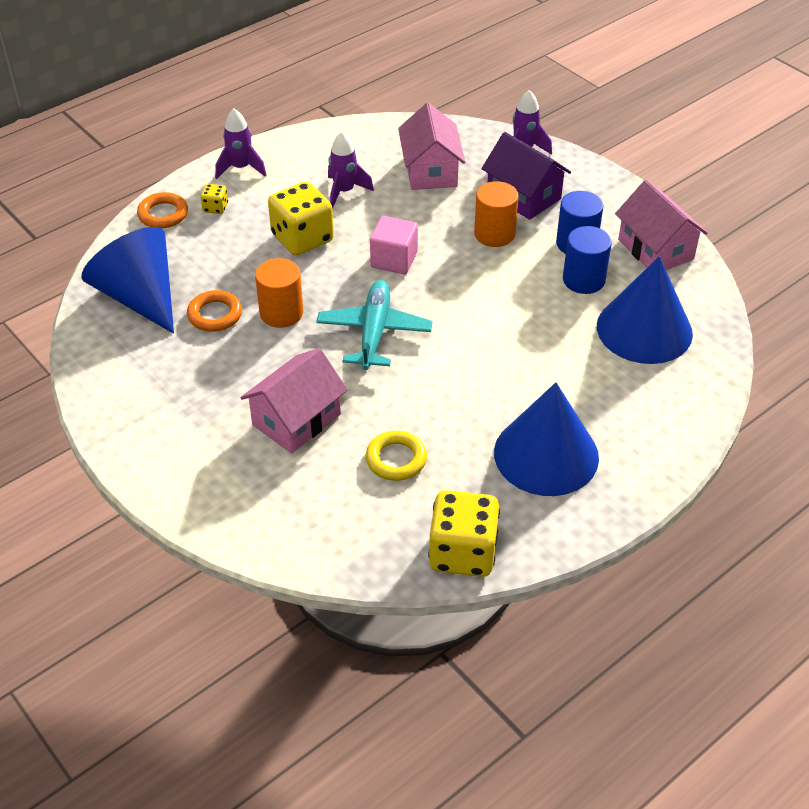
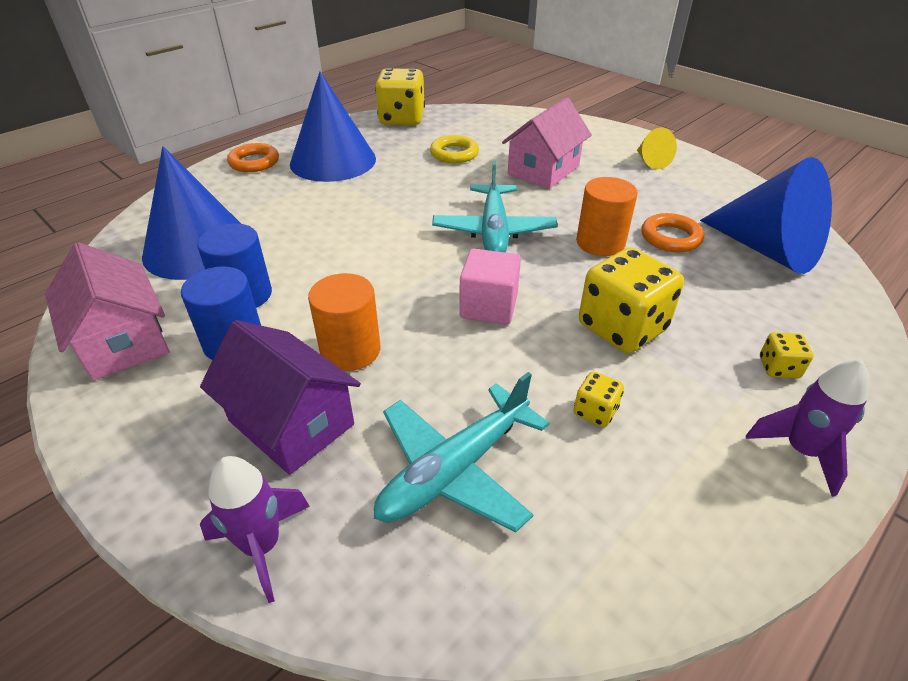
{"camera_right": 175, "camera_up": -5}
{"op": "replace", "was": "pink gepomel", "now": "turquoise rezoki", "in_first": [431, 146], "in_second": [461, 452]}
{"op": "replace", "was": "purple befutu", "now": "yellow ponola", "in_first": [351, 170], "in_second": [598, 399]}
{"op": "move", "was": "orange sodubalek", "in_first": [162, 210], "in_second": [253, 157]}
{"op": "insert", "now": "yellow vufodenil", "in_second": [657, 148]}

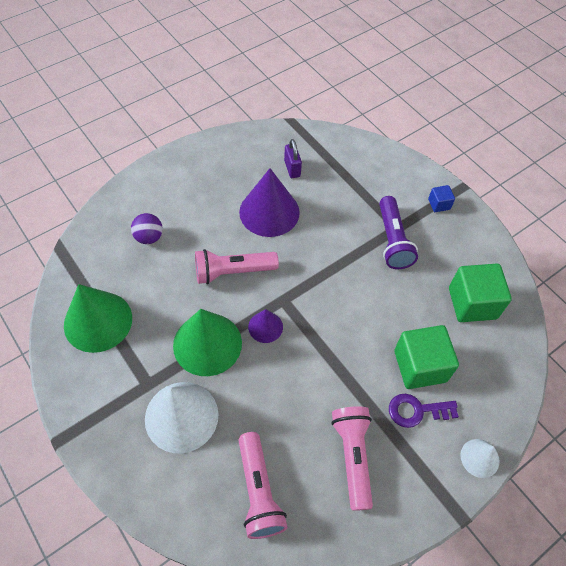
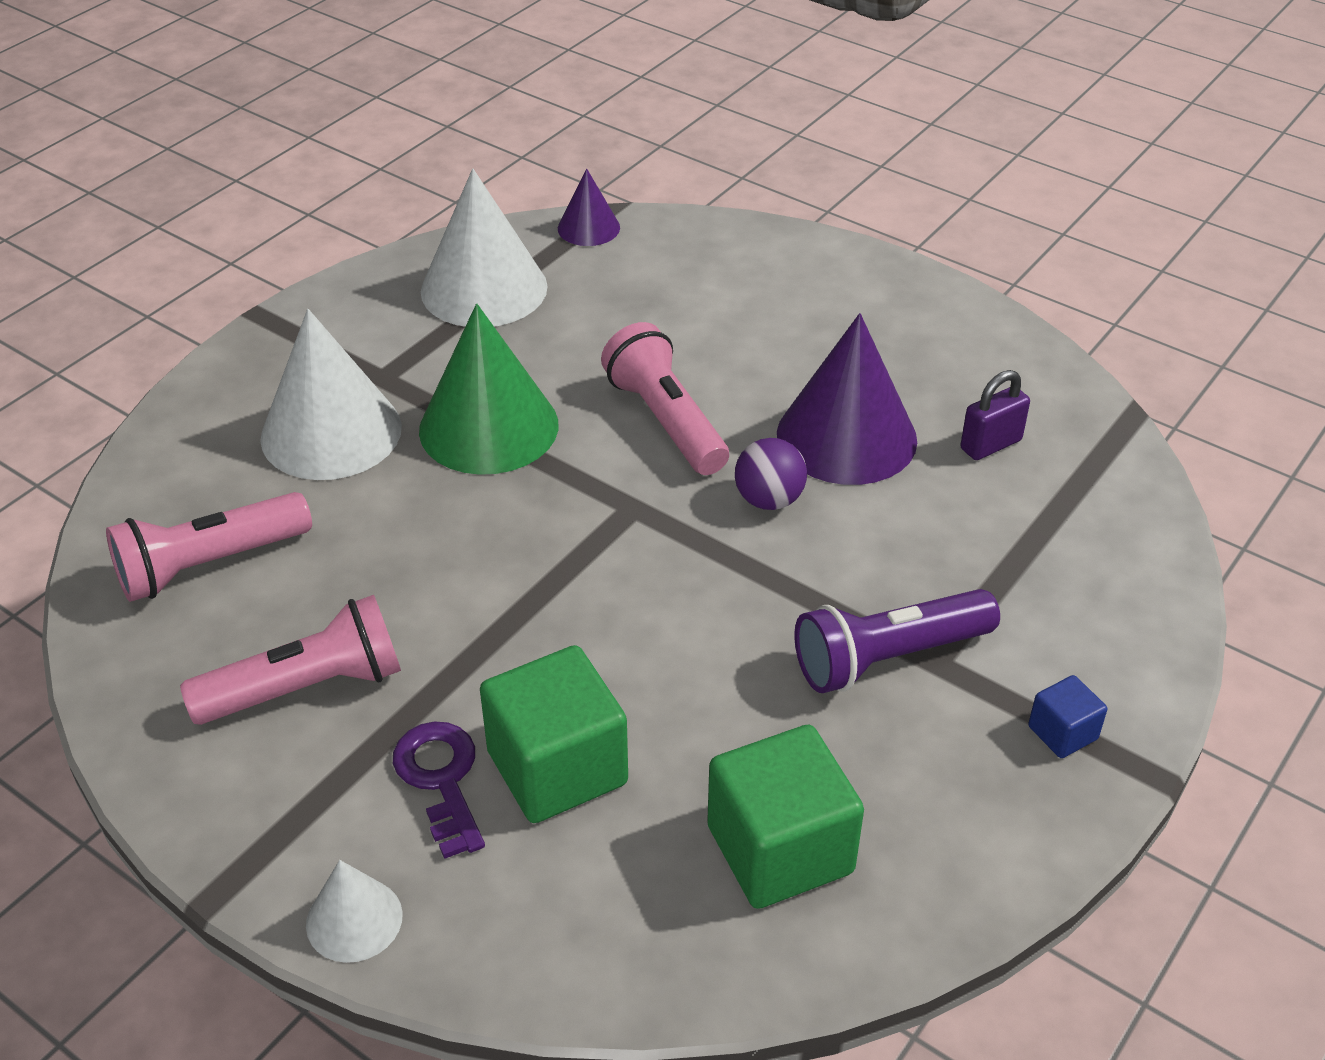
{"camera_right": 75, "camera_up": -15}
{"op": "move", "was": "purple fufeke", "in_first": [147, 228], "in_second": [771, 474]}
{"op": "recolor", "was": "green vufodenil", "now": "white vufodenil", "in_first": [98, 318], "in_second": [484, 248]}
{"op": "move", "was": "purple vufodenil", "in_first": [265, 326], "in_second": [589, 207]}

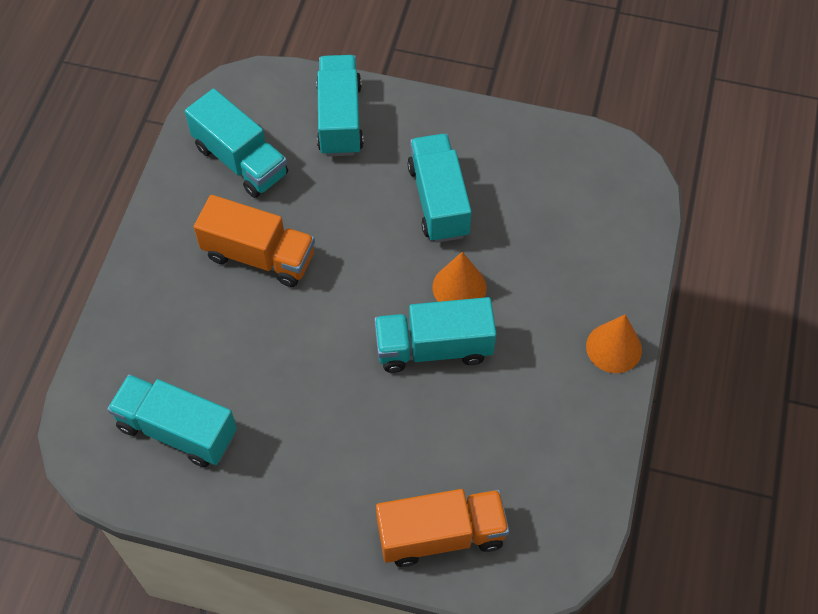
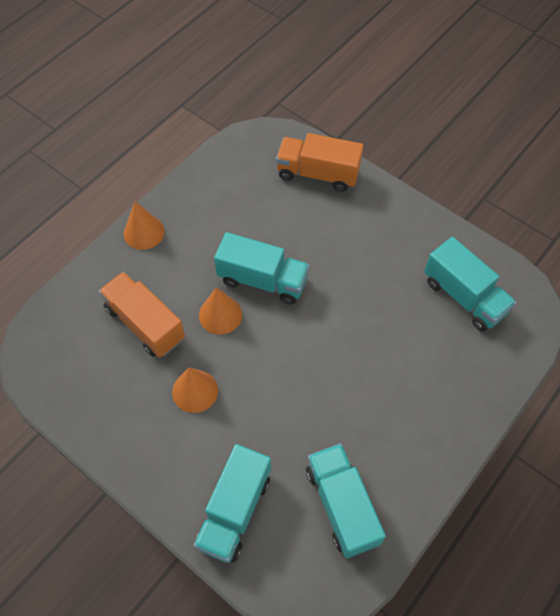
{"camera_right": -155, "camera_up": 0}
{"op": "replace", "was": "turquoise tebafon", "now": "orange vufodenil", "in_first": [439, 188], "in_second": [195, 390]}
{"op": "move", "was": "orange tebafon", "in_first": [254, 241], "in_second": [142, 315]}

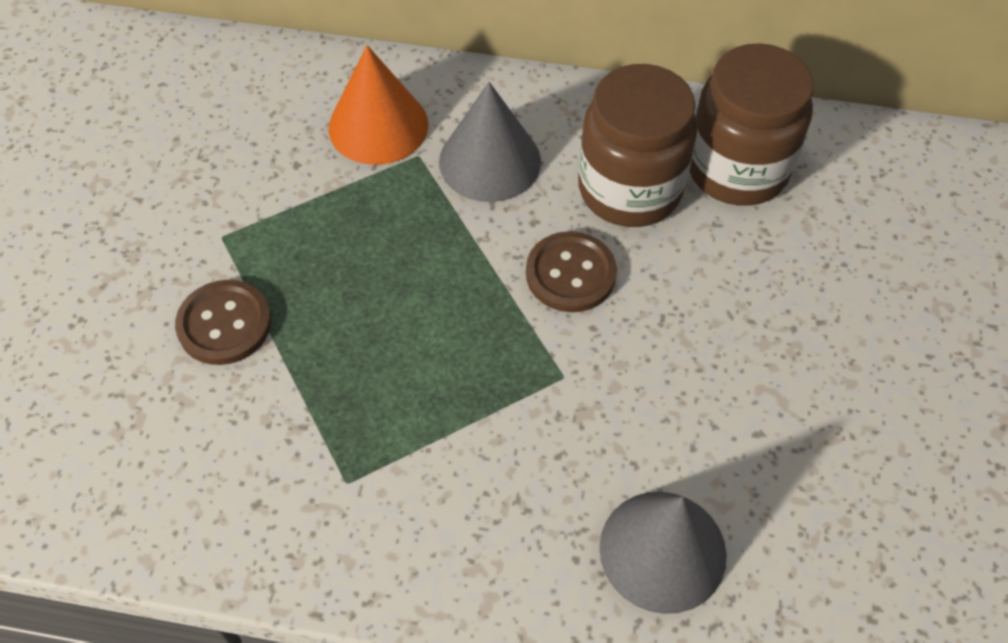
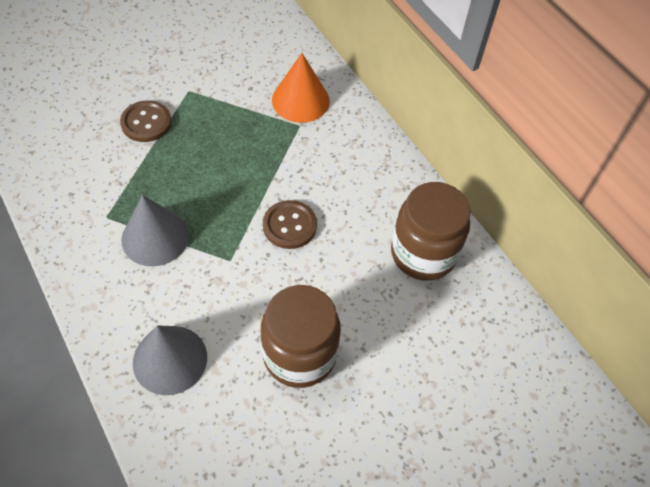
{"camera_right": 45, "camera_up": 0}
{"op": "move", "was": "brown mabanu", "in_first": [637, 145], "in_second": [301, 336]}
{"op": "move", "was": "grey vufodenil", "in_first": [490, 142], "in_second": [155, 230]}

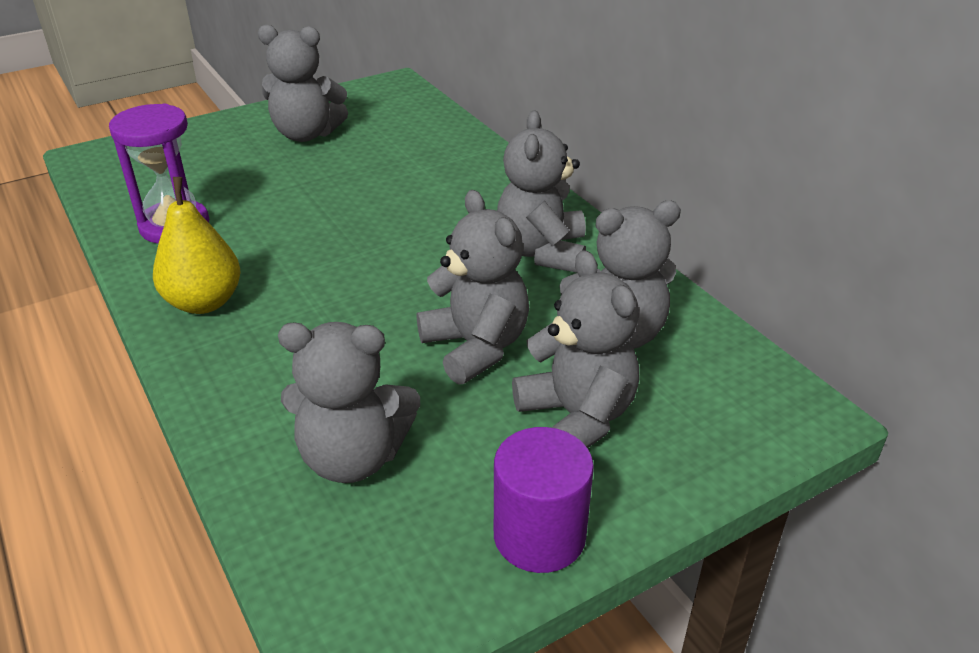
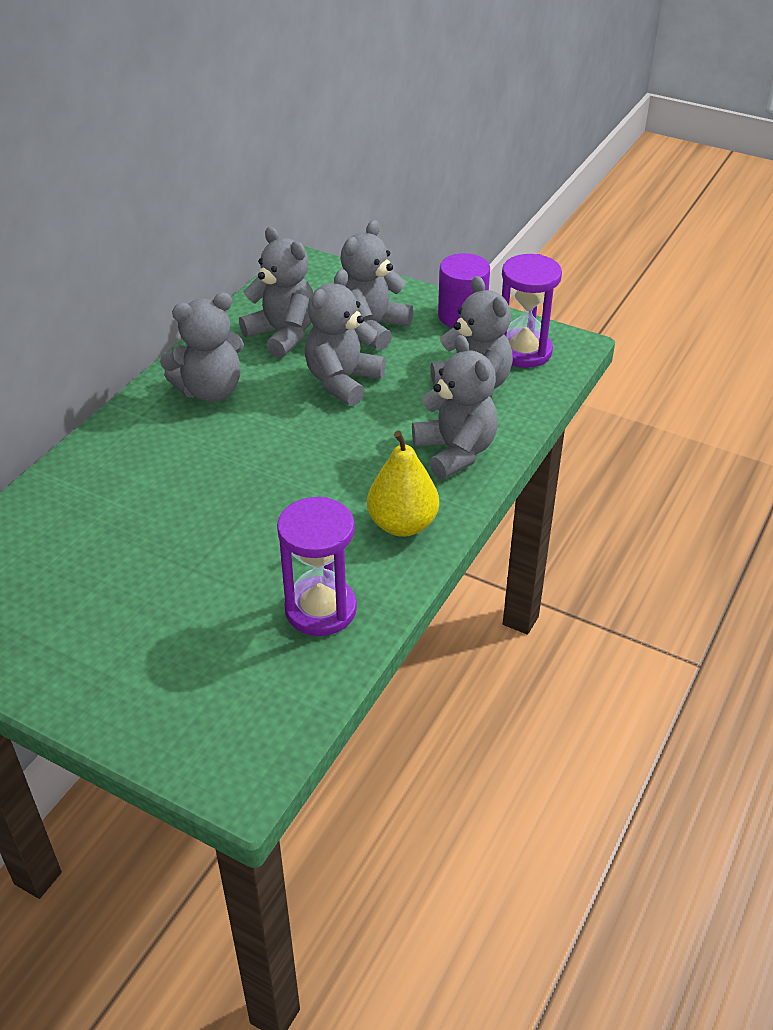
{"camera_right": -120, "camera_up": 5}
{"op": "move", "was": "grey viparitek", "in_first": [303, 83], "in_second": [455, 407]}
{"op": "insert", "now": "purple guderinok", "in_second": [532, 311]}

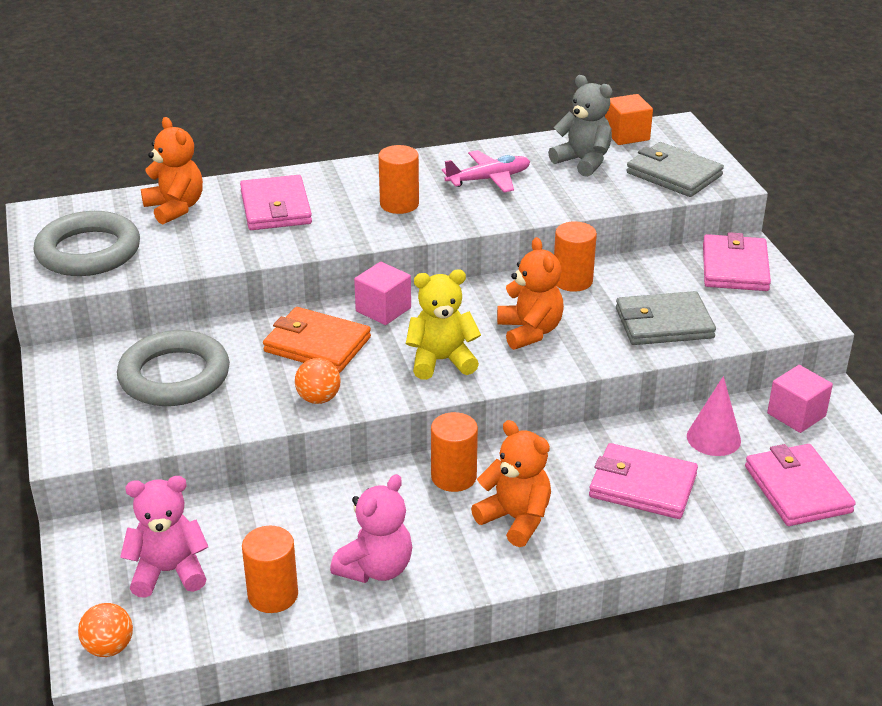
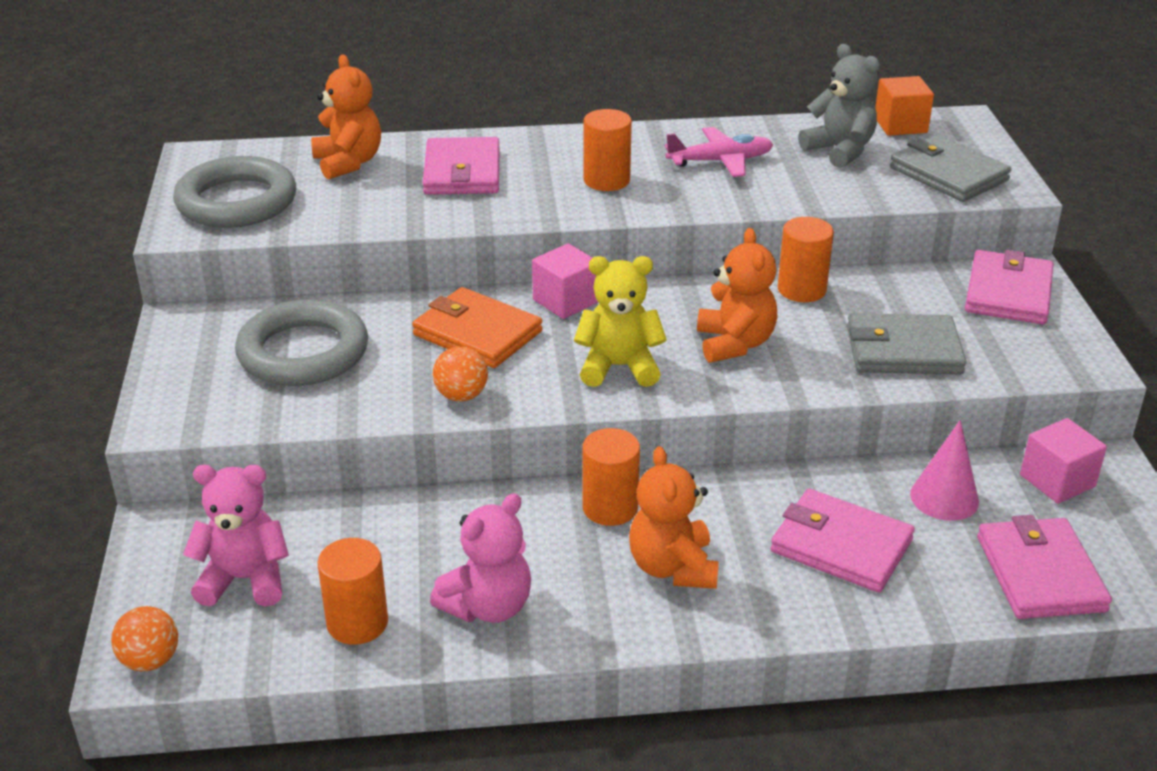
{"camera_right": 10, "camera_up": 0}
{"op": "rotate", "was": "orange viparitek", "in_first": [511, 483], "in_second": [674, 517], "clockwise": -150}

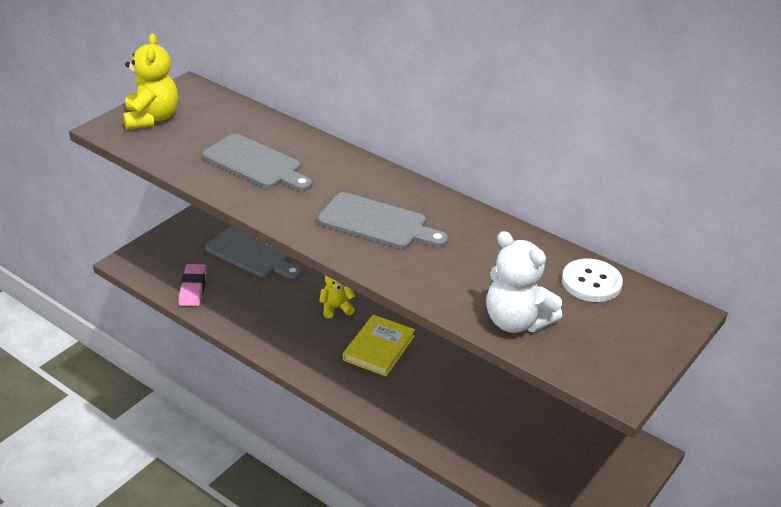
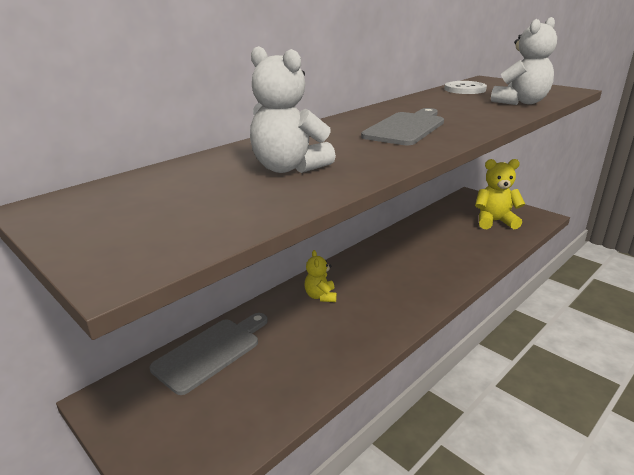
{"camera_right": -80, "camera_up": -10}
{"op": "move", "was": "yellow viparitek", "in_first": [150, 81], "in_second": [500, 194]}
{"op": "replace", "was": "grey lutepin", "now": "white viparitek", "in_first": [257, 162], "in_second": [293, 109]}
{"op": "delete", "was": "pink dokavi", "in_first": [193, 285]}
{"op": "delete", "was": "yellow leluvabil", "in_first": [379, 345]}

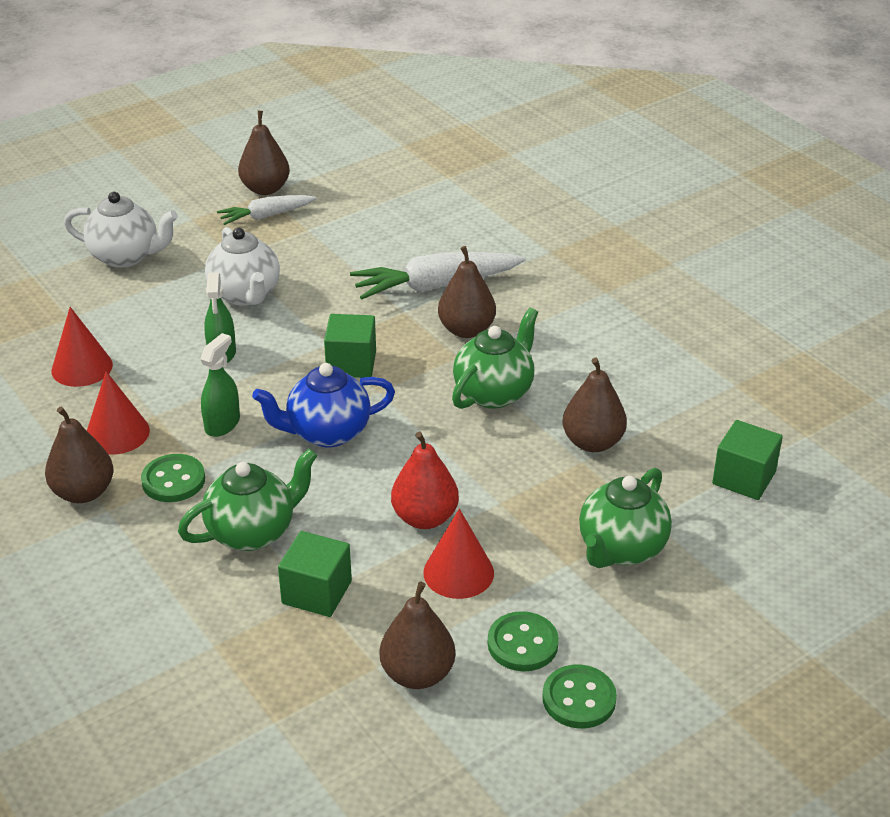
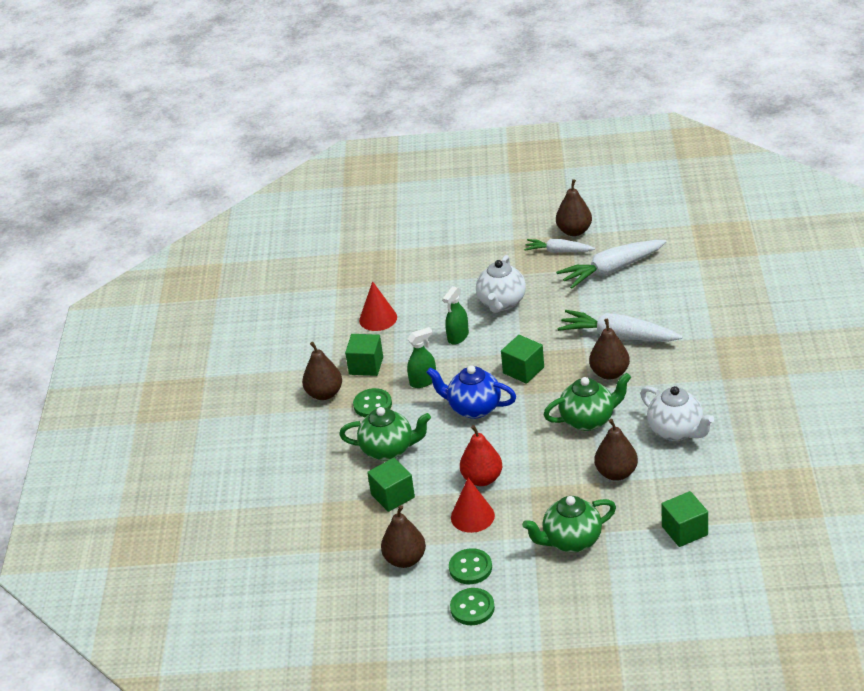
{"camera_right": 40, "camera_up": 0}
{"op": "move", "was": "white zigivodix", "in_first": [121, 230], "in_second": [677, 413]}
{"op": "replace", "was": "red vufodenil", "now": "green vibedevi", "in_first": [118, 412], "in_second": [364, 355]}
{"op": "insert", "now": "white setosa", "in_second": [611, 264]}

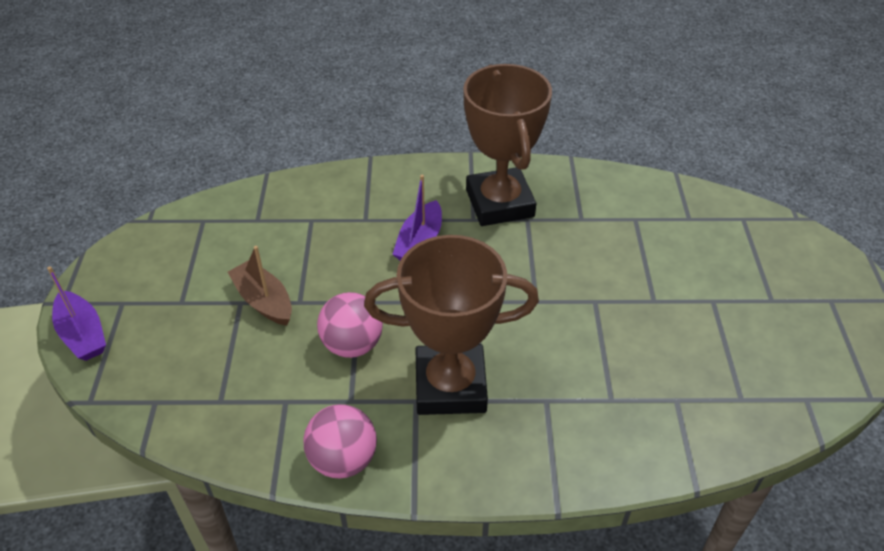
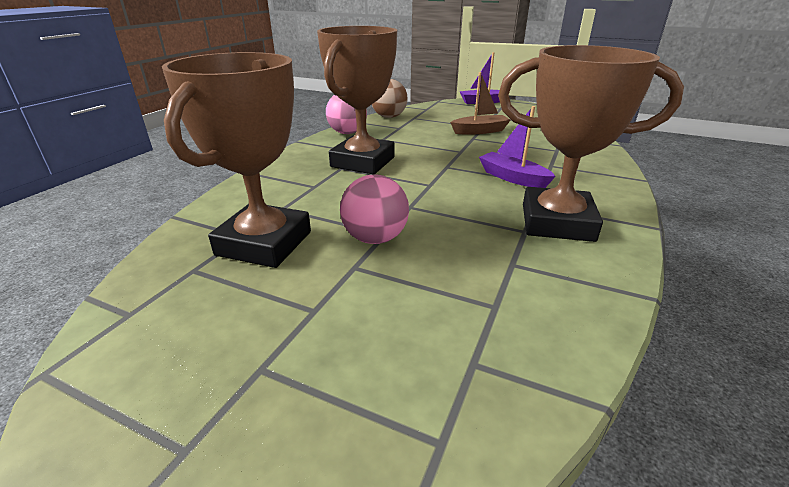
{"camera_right": 115, "camera_up": -15}
{"op": "move", "was": "pink fufeke", "in_first": [350, 325], "in_second": [374, 209]}
{"op": "insert", "now": "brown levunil", "in_second": [236, 160]}
{"op": "insert", "now": "brown fufeke", "in_second": [390, 98]}

